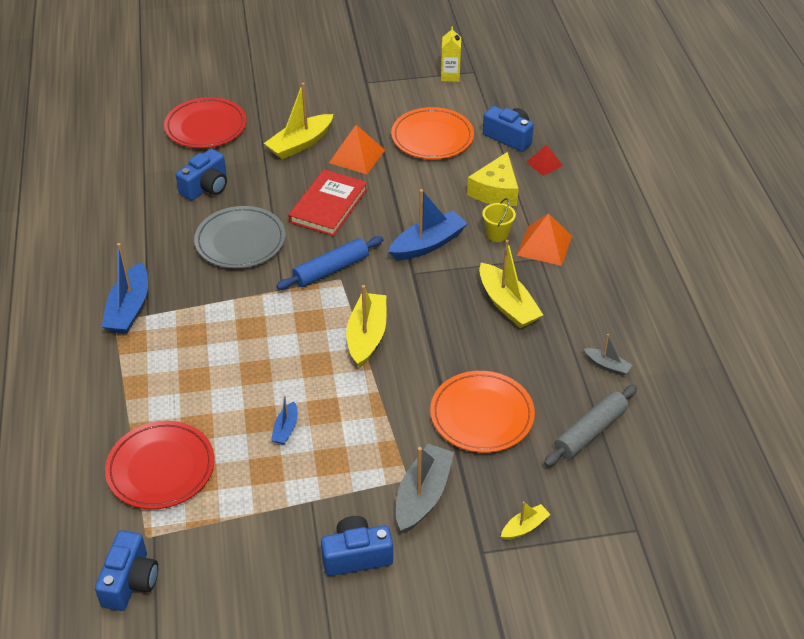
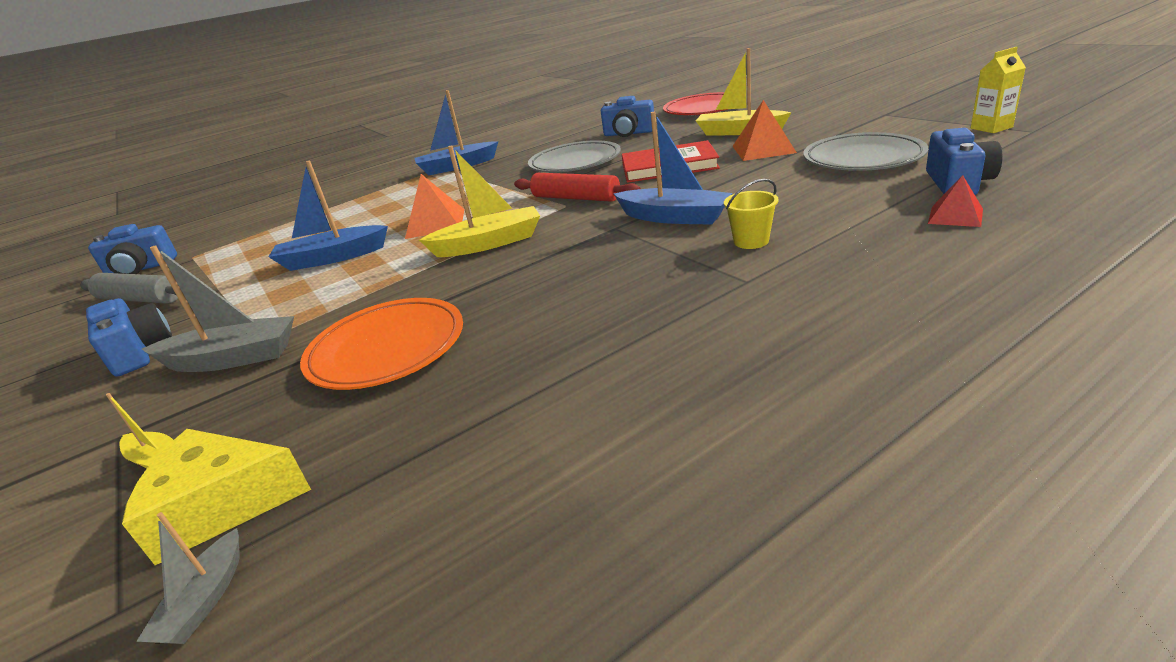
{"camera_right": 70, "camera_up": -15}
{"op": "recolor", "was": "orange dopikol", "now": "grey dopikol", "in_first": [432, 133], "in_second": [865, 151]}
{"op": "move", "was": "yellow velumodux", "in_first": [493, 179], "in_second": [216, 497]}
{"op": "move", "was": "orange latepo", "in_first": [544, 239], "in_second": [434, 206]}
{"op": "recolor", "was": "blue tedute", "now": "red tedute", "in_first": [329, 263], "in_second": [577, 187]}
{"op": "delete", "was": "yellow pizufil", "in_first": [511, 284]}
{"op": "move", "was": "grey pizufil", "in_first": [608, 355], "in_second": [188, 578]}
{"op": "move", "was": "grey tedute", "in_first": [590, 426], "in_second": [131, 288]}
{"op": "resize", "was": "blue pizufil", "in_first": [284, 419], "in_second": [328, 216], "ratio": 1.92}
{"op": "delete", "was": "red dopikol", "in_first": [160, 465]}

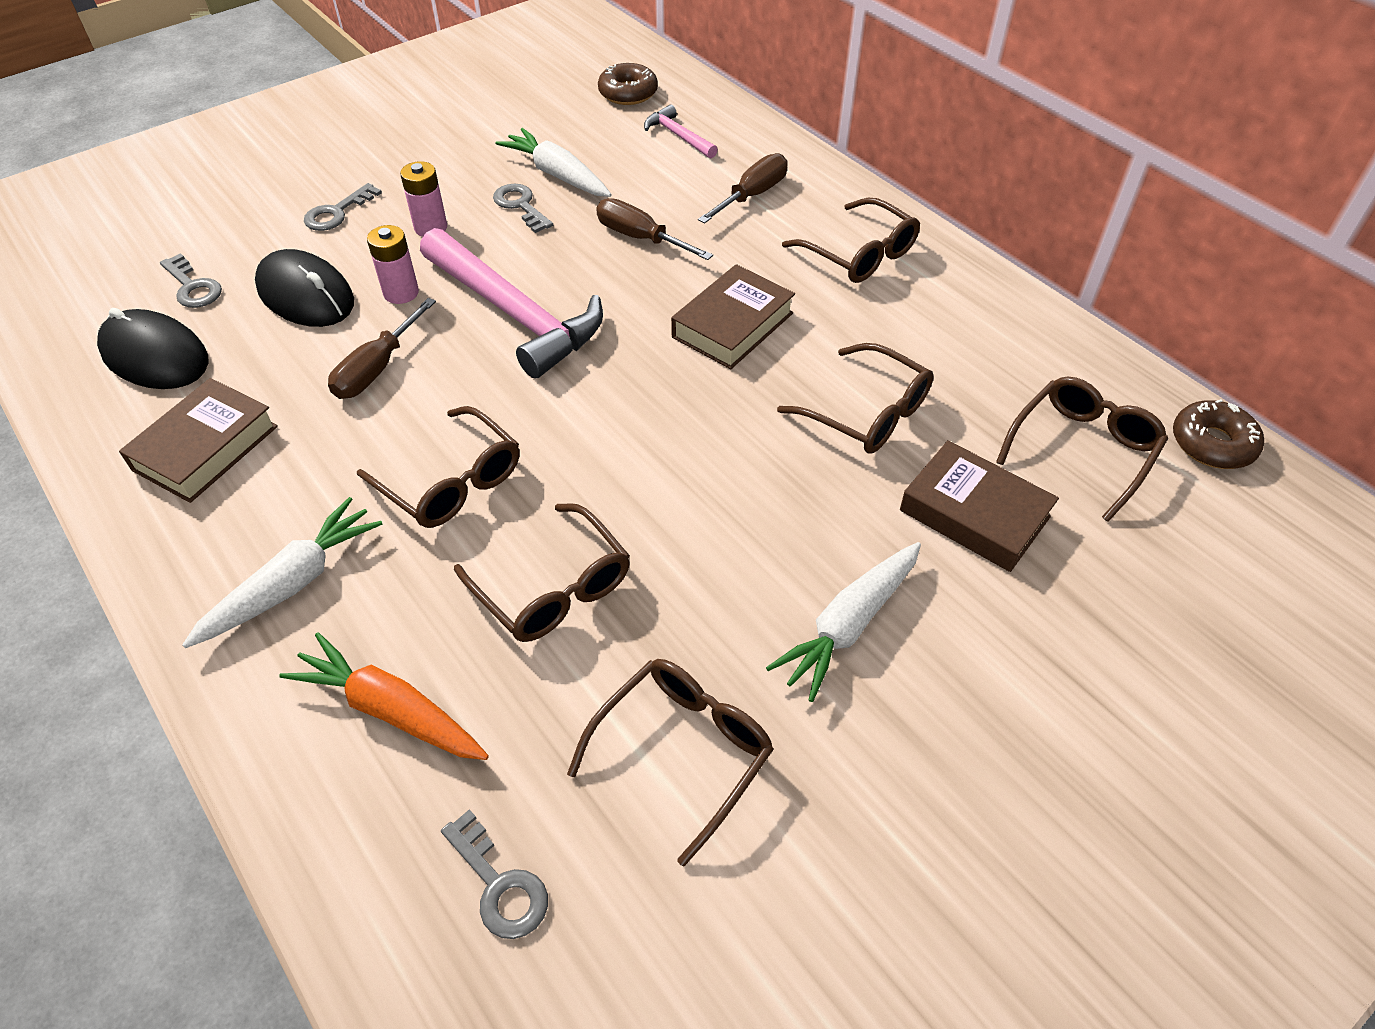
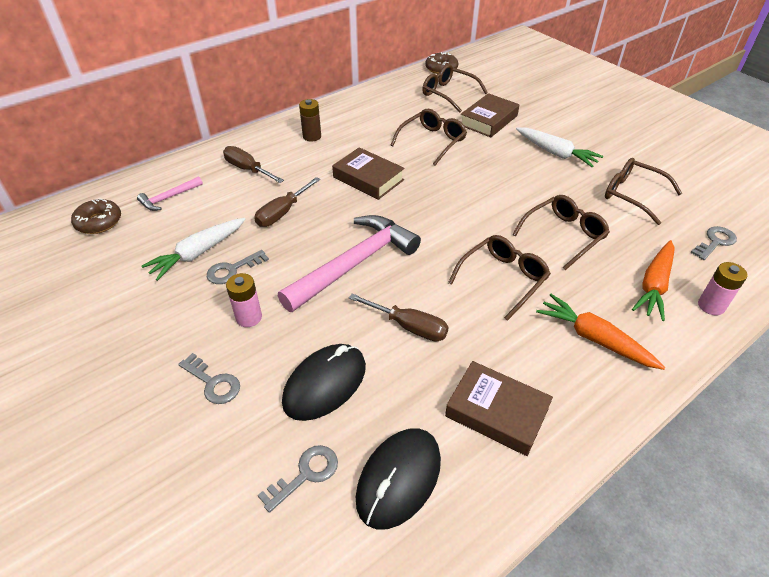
{"camera_right": -90, "camera_up": -5}
{"op": "replace", "was": "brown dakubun", "now": "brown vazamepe", "in_first": [851, 240], "in_second": [310, 120]}
{"op": "move", "was": "pink vazamepe", "in_first": [393, 264], "in_second": [723, 288]}
{"op": "recolor", "was": "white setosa", "now": "orange setosa", "in_first": [282, 572], "in_second": [601, 332]}

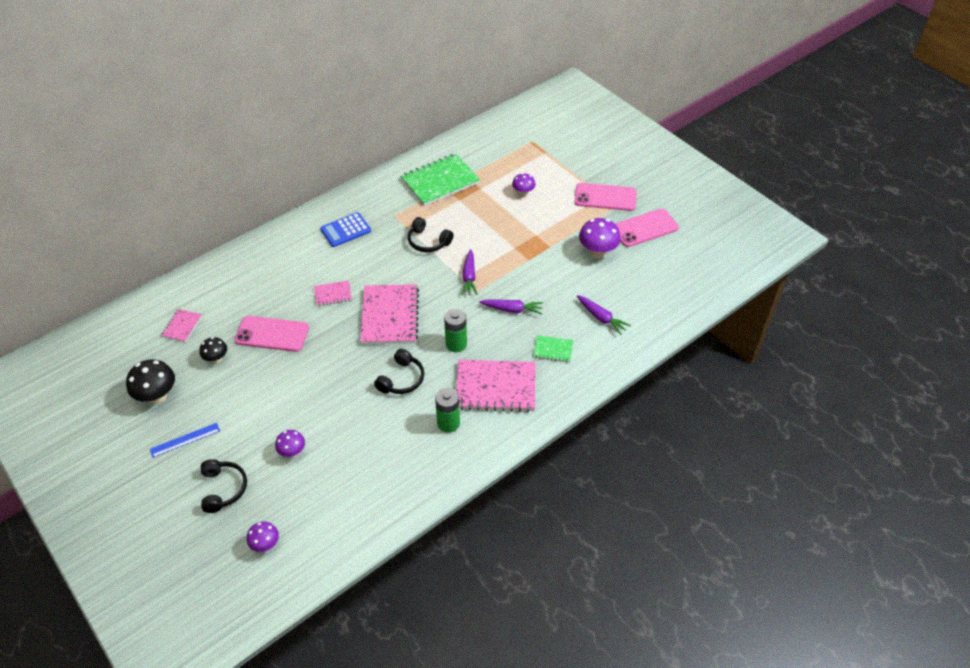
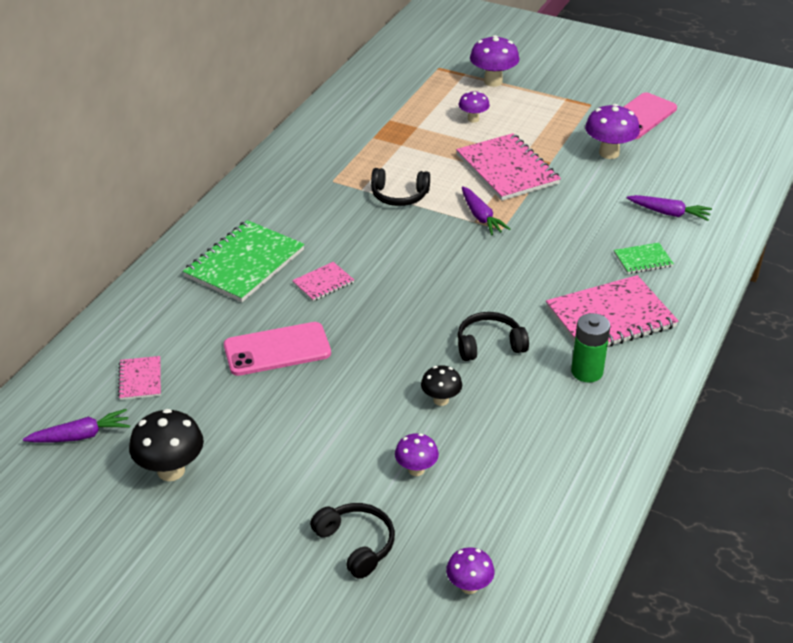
{"camera_right": -25, "camera_up": -10}
{"op": "move", "was": "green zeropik", "in_first": [440, 180], "in_second": [244, 261]}
{"op": "delete", "was": "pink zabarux", "in_first": [605, 197]}
{"op": "delete", "was": "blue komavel", "in_first": [345, 229]}
{"op": "move", "was": "pink zeropik", "in_first": [389, 314], "in_second": [508, 167]}
{"op": "move", "was": "purple setosa", "in_first": [511, 307], "in_second": [76, 425]}
{"op": "delete", "was": "green vazamepe", "in_first": [455, 330]}
{"op": "move", "was": "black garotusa", "in_first": [213, 350], "in_second": [441, 385]}
{"op": "rotate", "was": "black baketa", "in_first": [399, 371], "in_second": [493, 336], "clockwise": -105}
{"op": "delete", "was": "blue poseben", "in_first": [185, 440]}
{"op": "insert", "now": "purple garotusa", "in_second": [494, 61]}

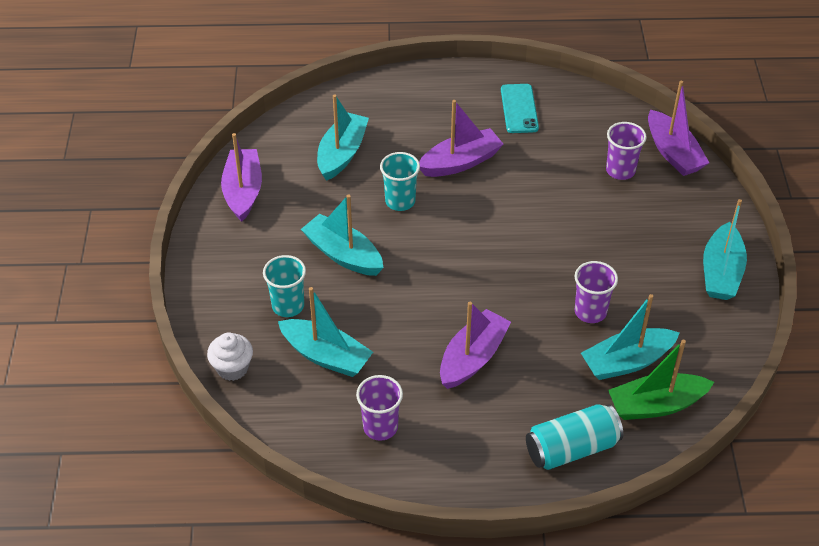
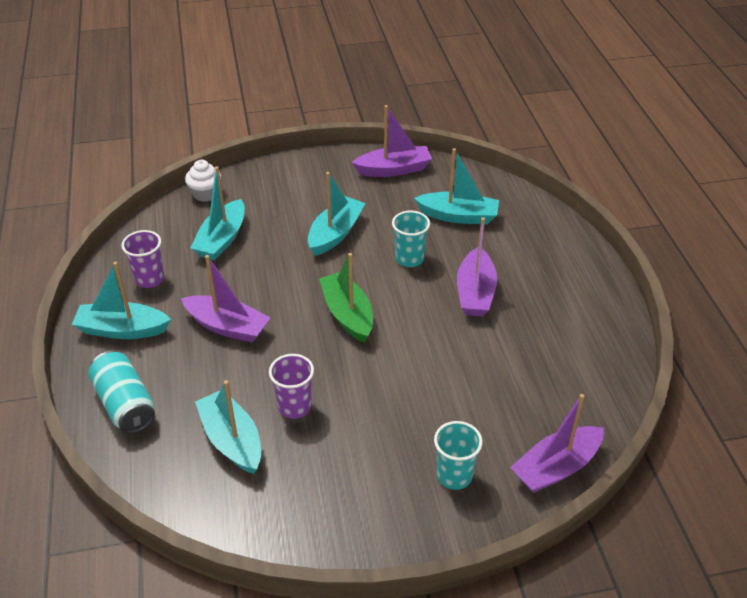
{"camera_right": 80, "camera_up": -5}
{"op": "delete", "was": "turquoise zabarux", "in_first": [520, 108]}
{"op": "rotate", "was": "purple pizufil", "in_first": [461, 138], "in_second": [477, 266], "clockwise": 45}
{"op": "delete", "was": "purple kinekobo", "in_first": [626, 151]}
{"op": "move", "was": "turquoise pizufil", "in_first": [725, 249], "in_second": [121, 300]}
{"op": "move", "was": "turquoise kinekobo", "in_first": [284, 286], "in_second": [458, 455]}
{"op": "move", "was": "green pizufil", "in_first": [661, 380], "in_second": [346, 298]}

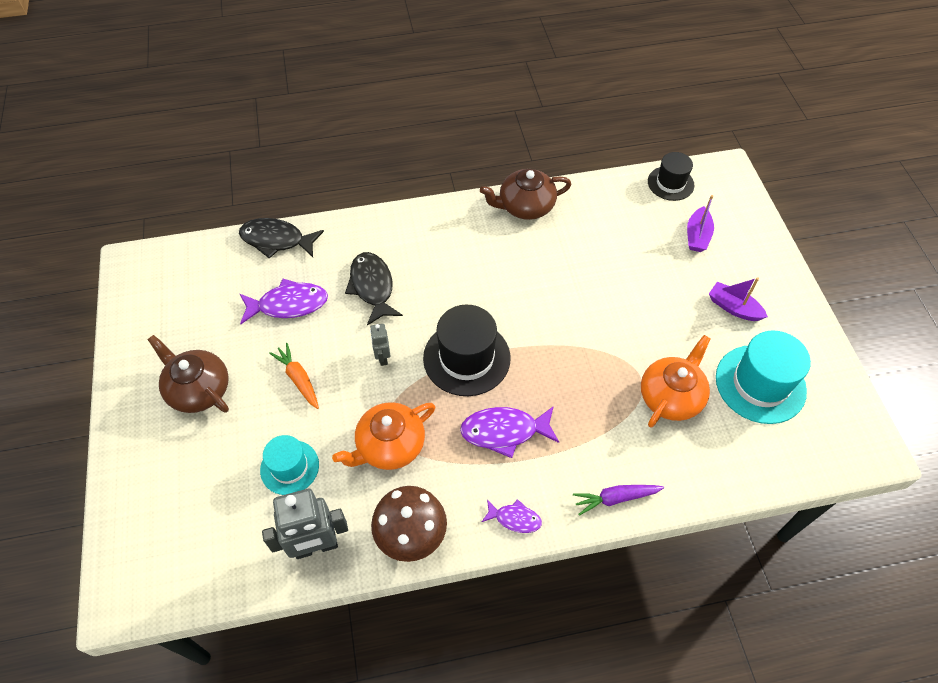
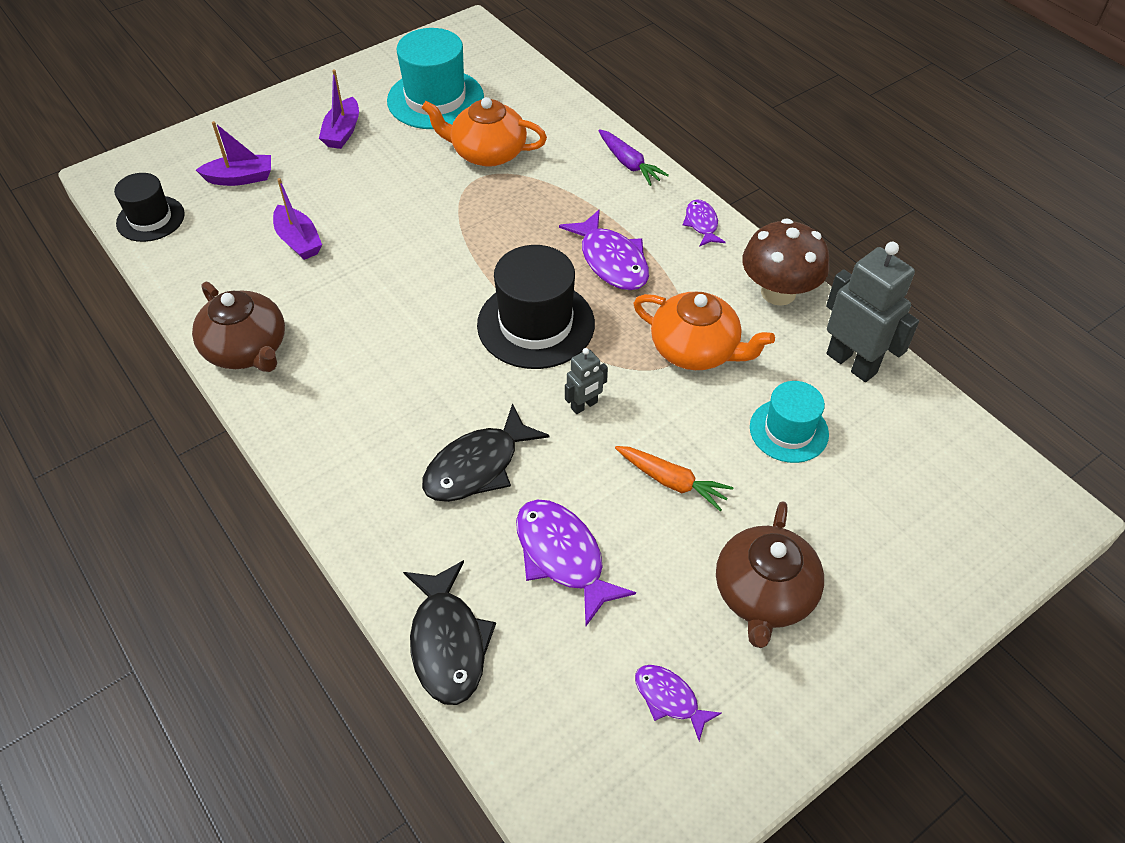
{"camera_right": -115, "camera_up": -5}
{"op": "rotate", "was": "orange setosa", "in_first": [294, 376], "in_second": [674, 478], "clockwise": -90}
{"op": "insert", "now": "purple pizufil", "in_second": [297, 219]}
{"op": "insert", "now": "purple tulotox", "in_second": [678, 703]}

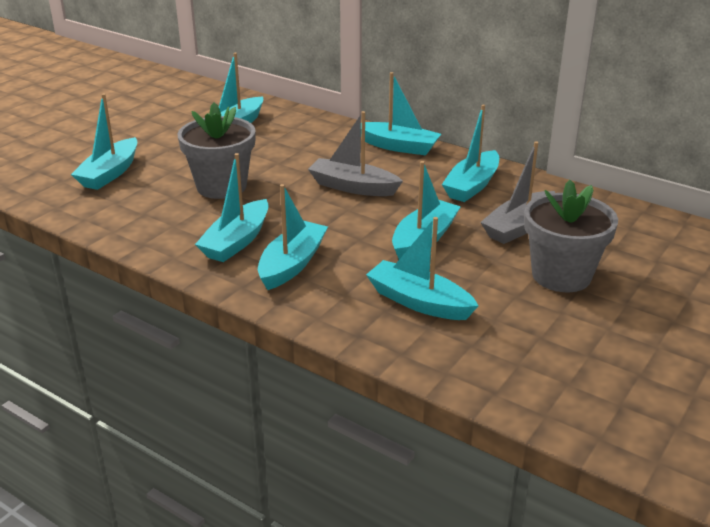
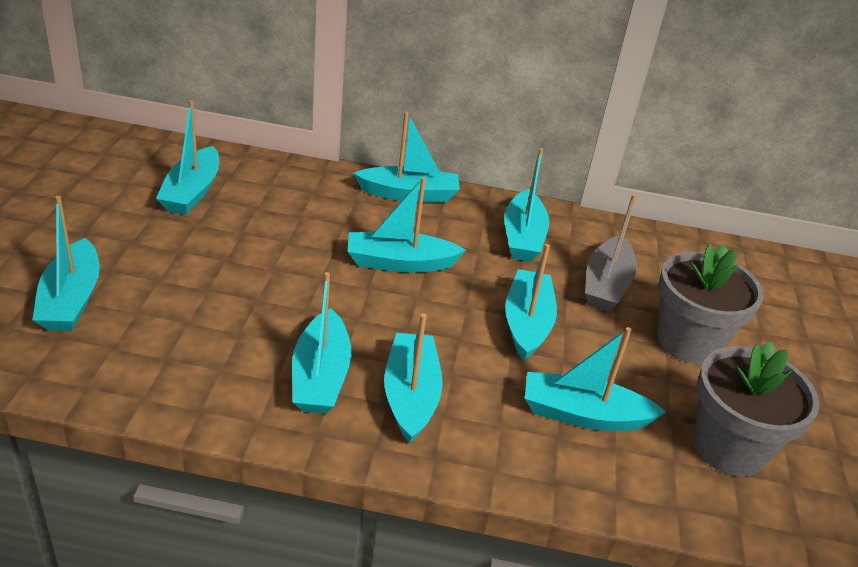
{"camera_right": -30, "camera_up": 5}
{"op": "move", "was": "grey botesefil", "in_first": [217, 150], "in_second": [756, 409]}
{"op": "recolor", "was": "grey pizufil", "now": "turquoise pizufil", "in_first": [355, 153], "in_second": [407, 225]}

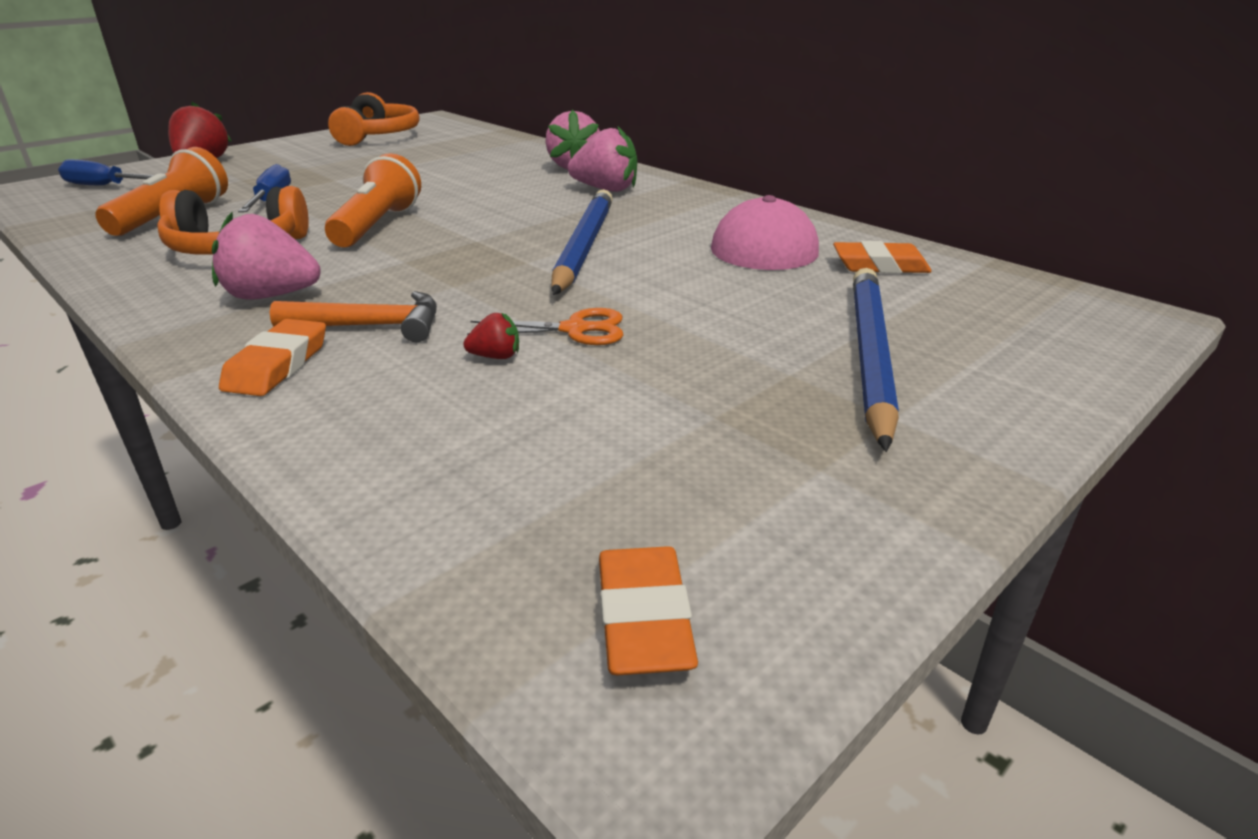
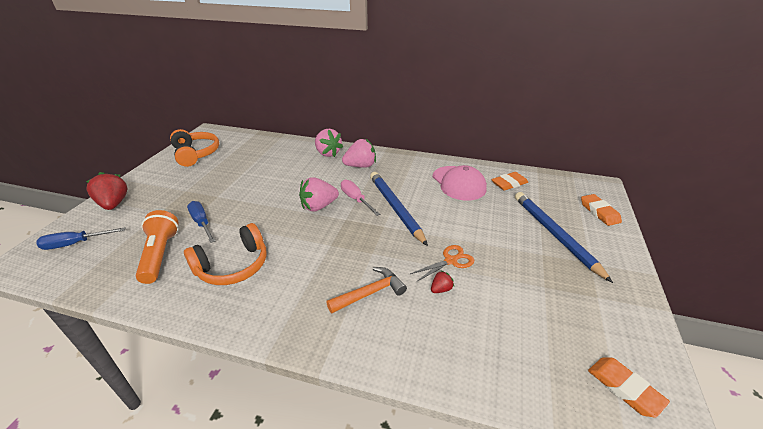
{"camera_right": -30, "camera_up": 5}
{"op": "delete", "was": "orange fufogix", "in_first": [373, 200]}
{"op": "move", "was": "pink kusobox", "in_first": [266, 255], "in_second": [319, 194]}
{"op": "move", "was": "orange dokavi", "in_first": [272, 357], "in_second": [601, 210]}
{"op": "insert", "now": "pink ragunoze", "in_second": [360, 197]}

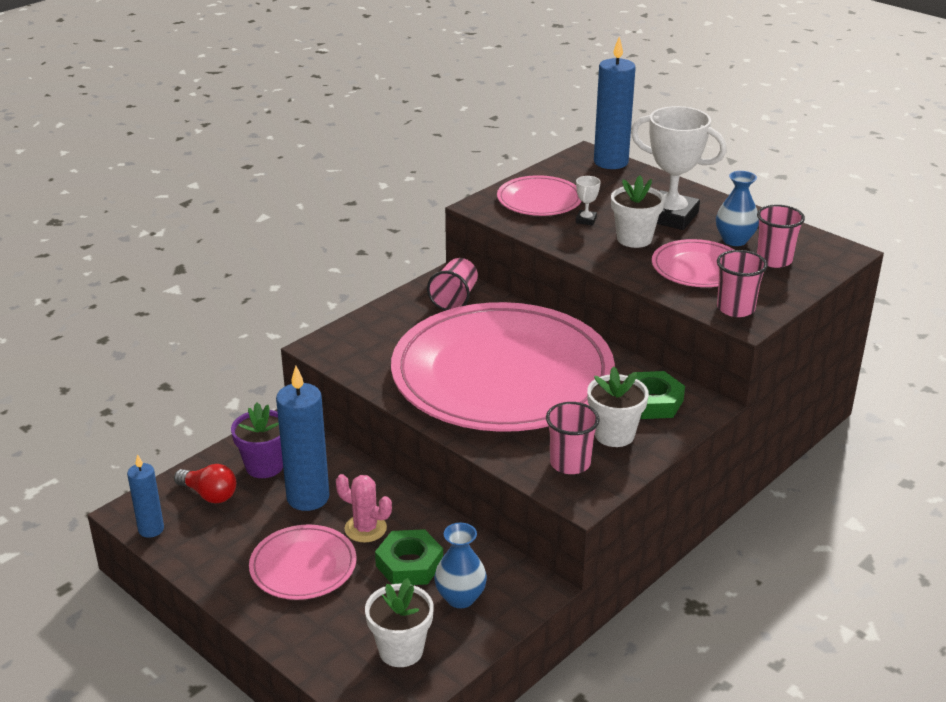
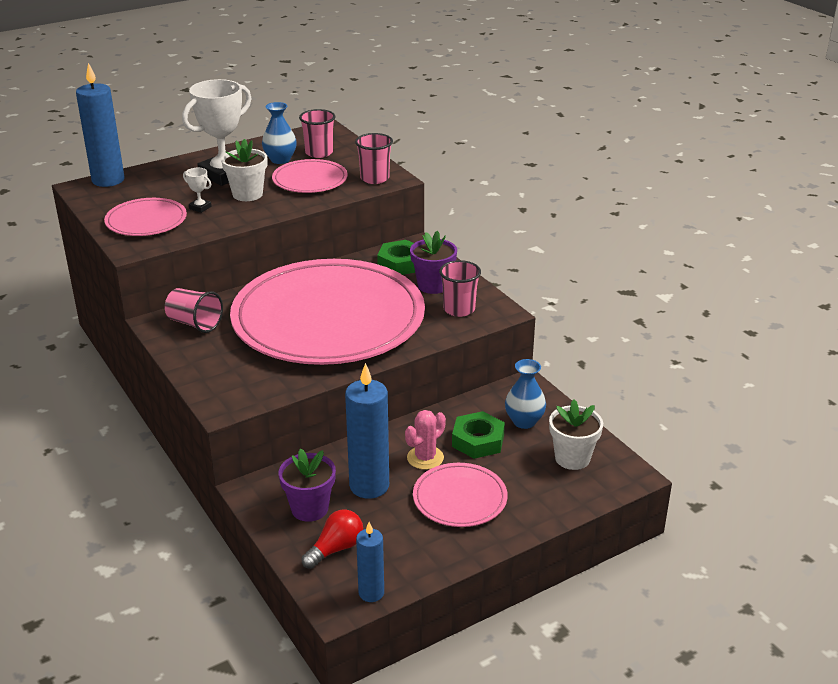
{"camera_right": -75, "camera_up": 0}
{"op": "recolor", "was": "white botesefil", "now": "purple botesefil", "in_first": [618, 406], "in_second": [433, 262]}

